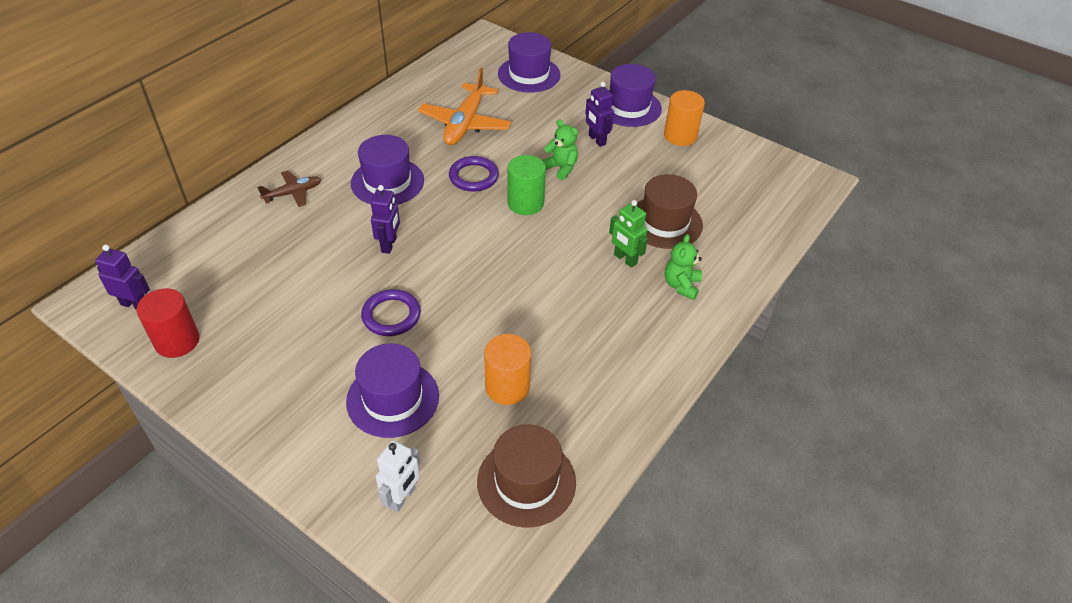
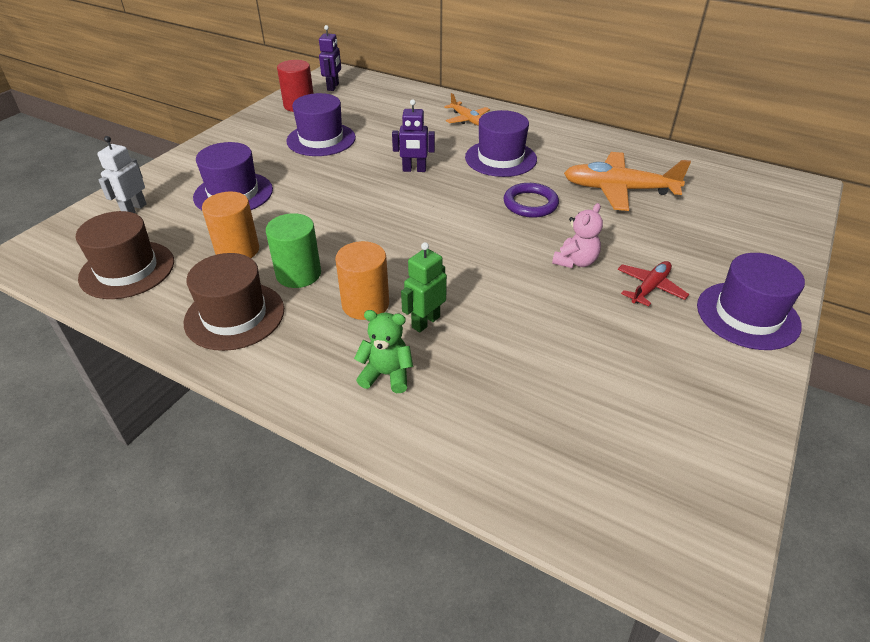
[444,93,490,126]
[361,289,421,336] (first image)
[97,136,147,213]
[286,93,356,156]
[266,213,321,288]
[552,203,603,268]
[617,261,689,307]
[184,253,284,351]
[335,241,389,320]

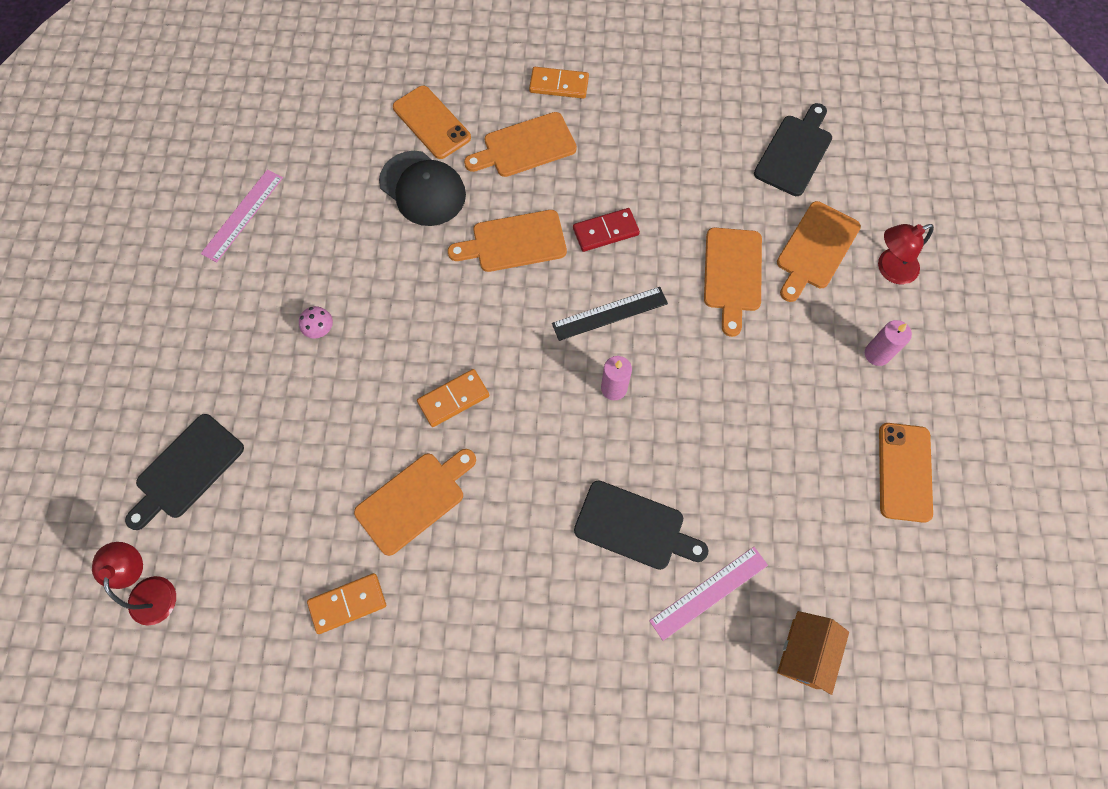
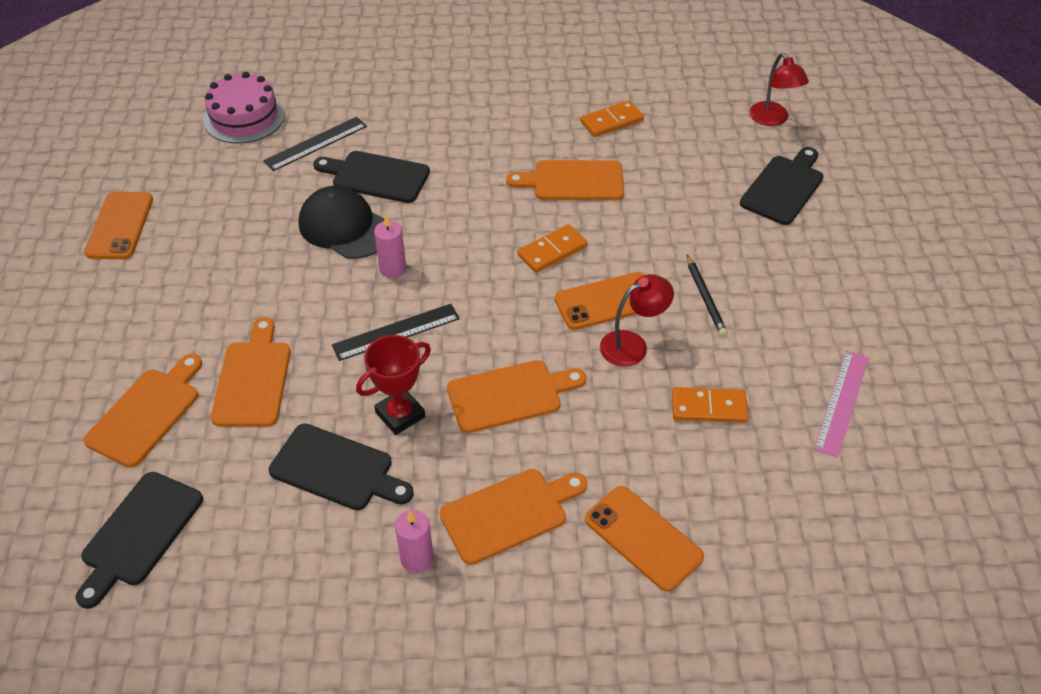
[687,255,728,337]
[506,160,624,200]
[298,186,384,259]
[672,387,749,423]
[356,335,431,435]
[263,117,367,171]
[203,72,285,144]
[395,510,434,573]
[600,274,674,367]
[269,424,414,510]
[555,272,645,330]

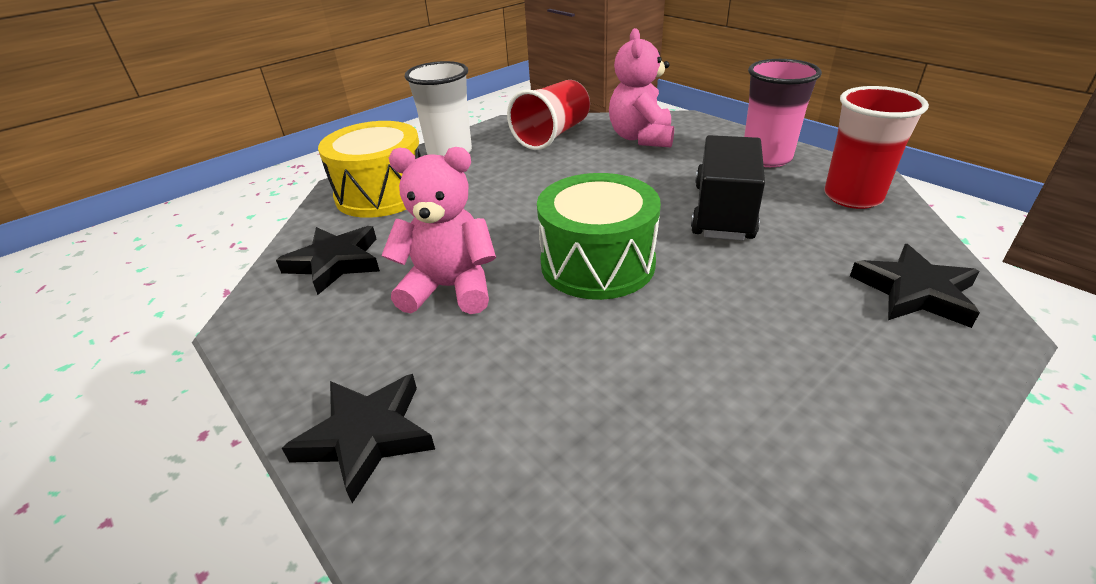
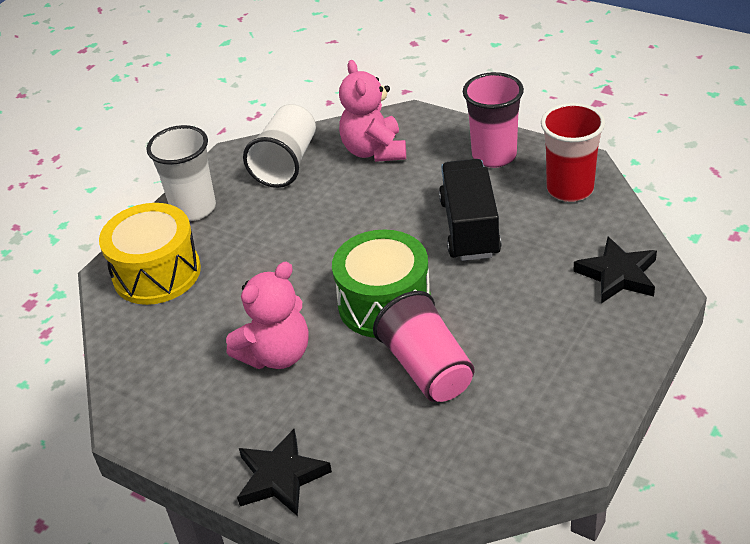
[276,226,380,295] (first image)
[226,262,309,369]
[243,104,316,188]
[373,291,474,402]

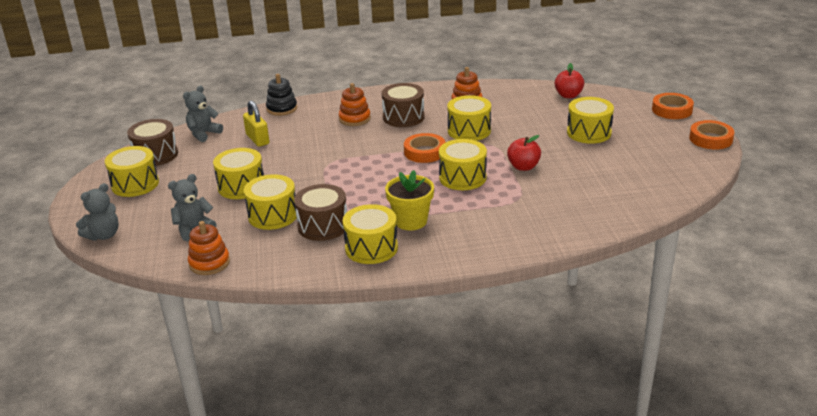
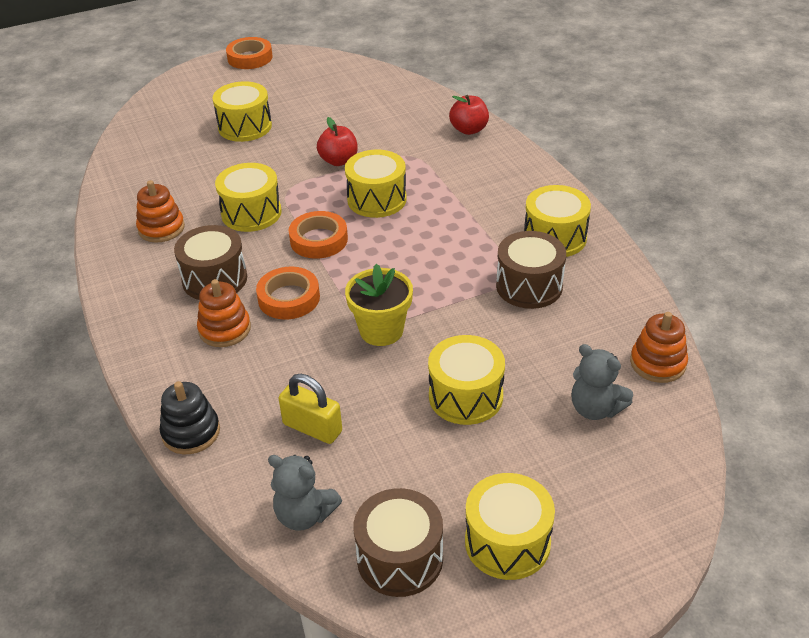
[76,183,119,241] (first image)
[278,374,342,444]
[244,174,297,230] (first image)
[345,264,413,346]
[449,95,489,135]
[256,267,320,320]

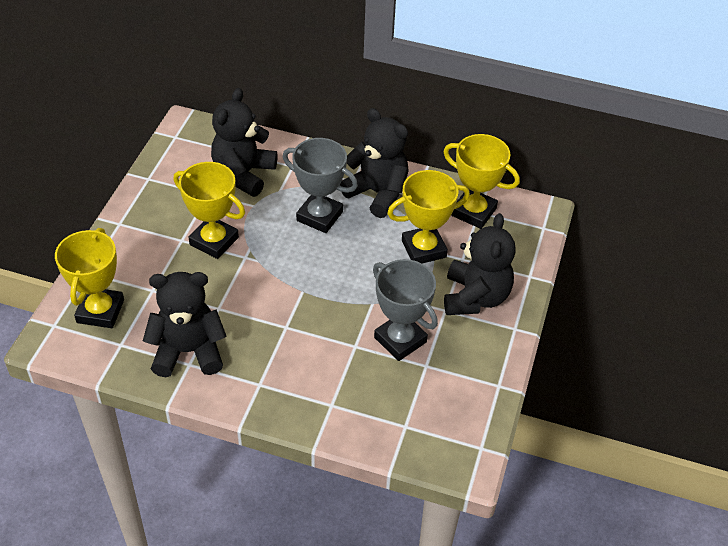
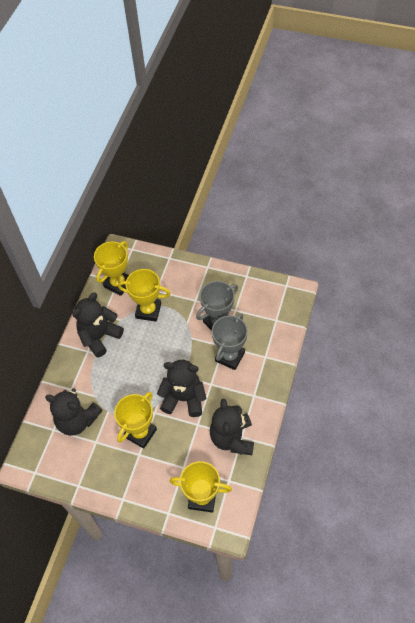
[212,314,248,370]
[118,269,171,322]
[157,360,206,417]

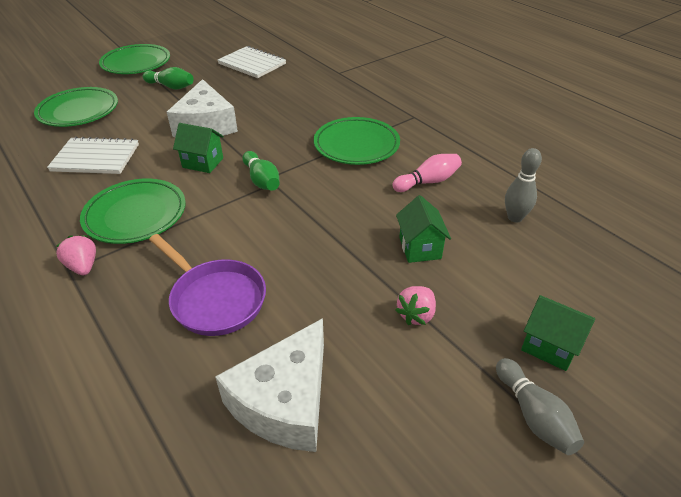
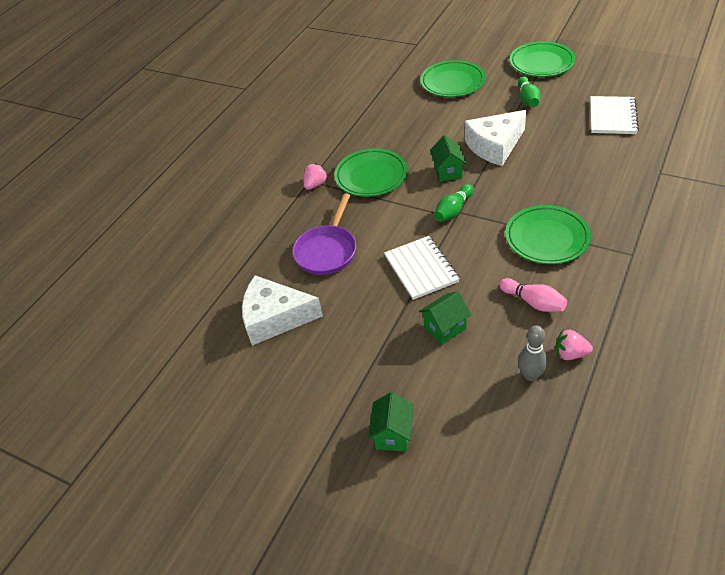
[384,236,460,300]
[556,329,593,360]
[496,358,584,455] (first image)

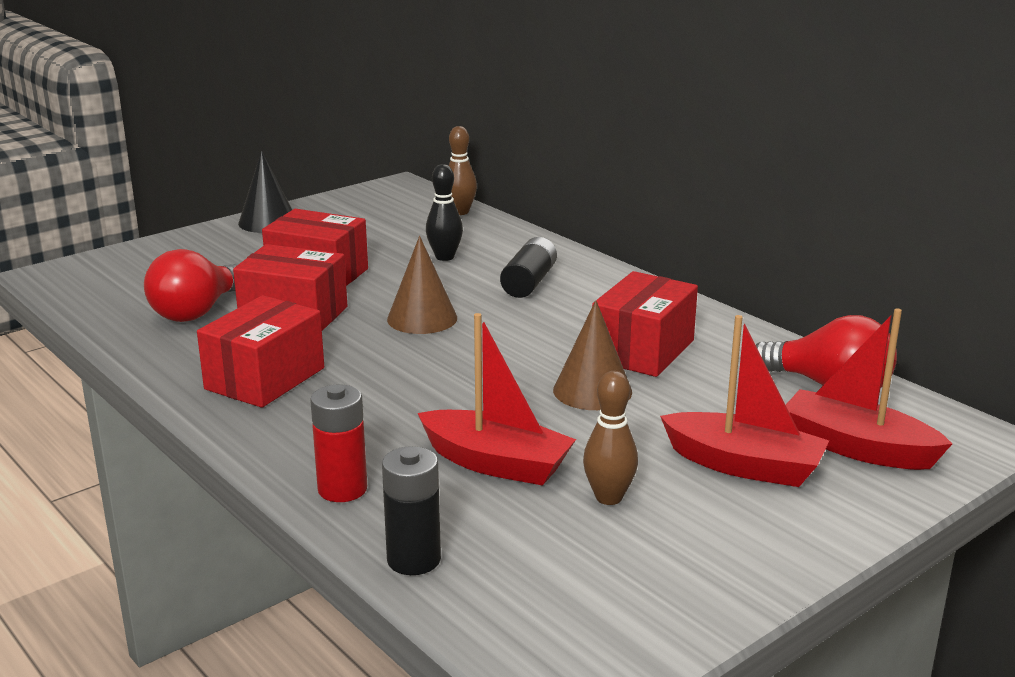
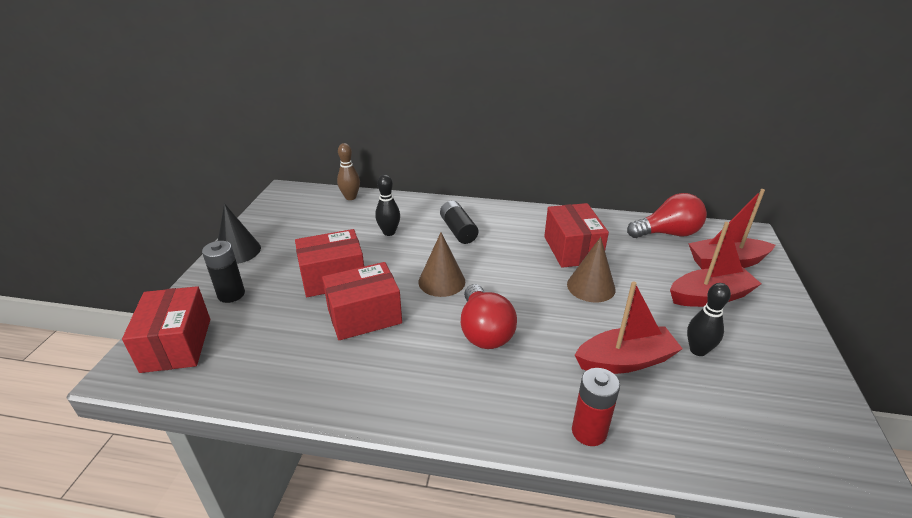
[461,284,517,349]
[122,286,210,373]
[202,241,245,303]
[687,283,731,356]

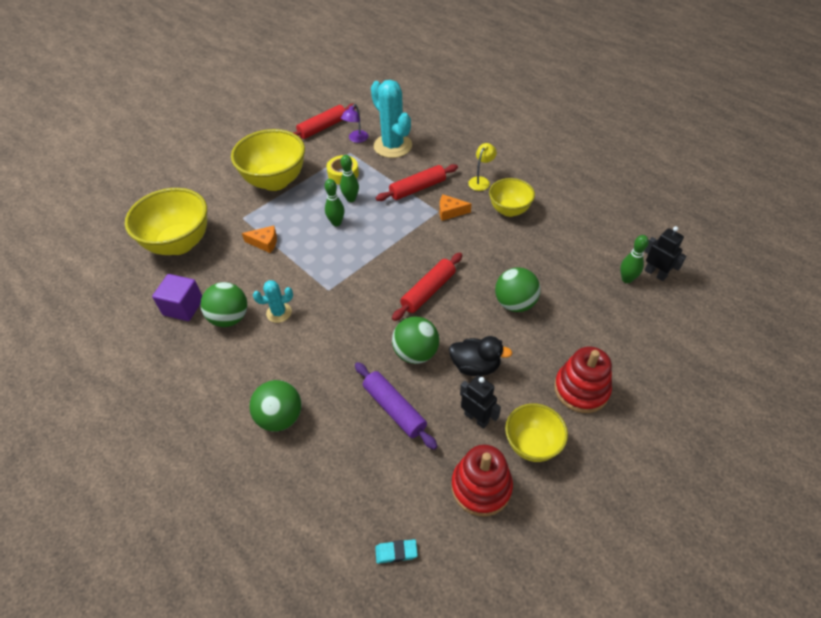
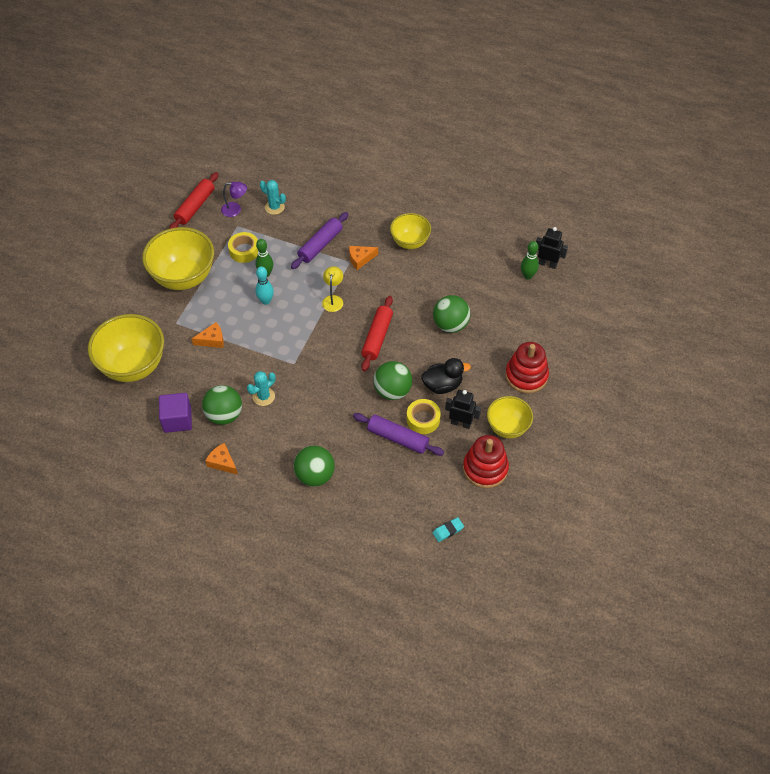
[255,266,274,305]
[221,181,247,217]
[260,180,286,215]
[291,212,349,269]
[322,266,343,312]
[205,443,238,475]
[407,399,441,434]

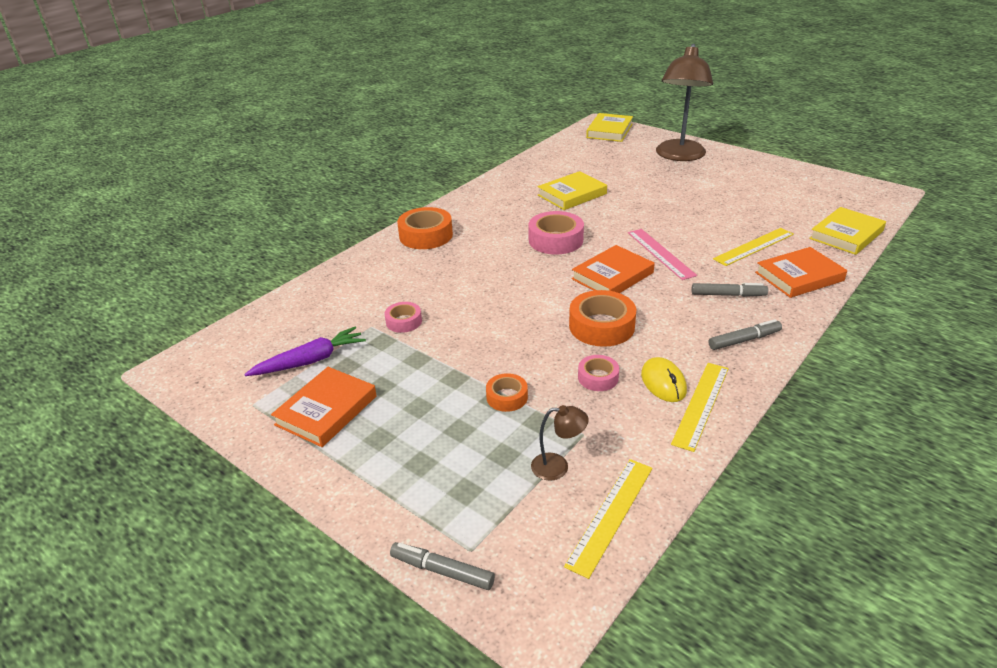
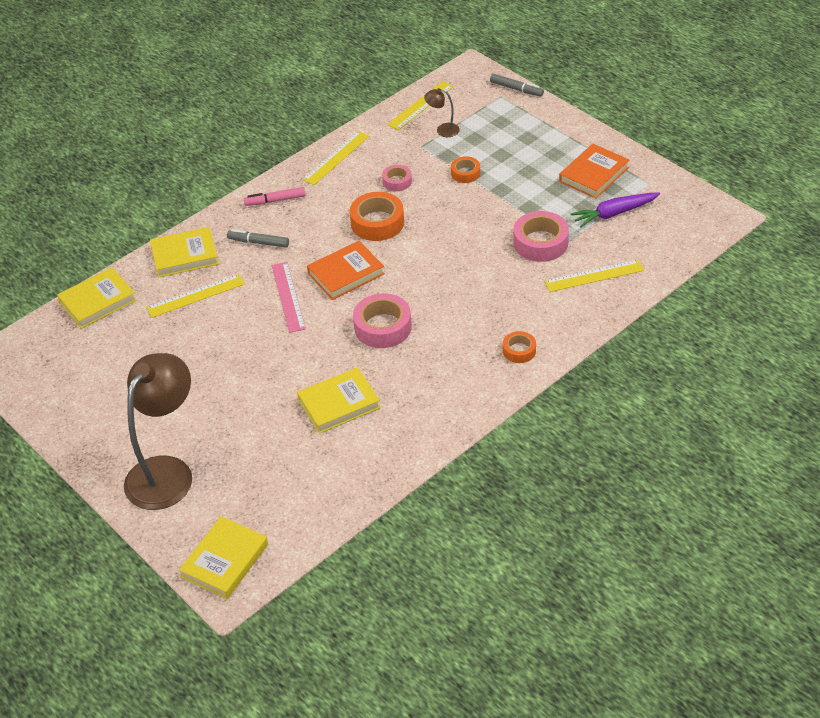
[513,211,569,262]
[503,331,536,363]
[641,357,687,402] (first image)
[244,187,306,206]
[150,227,219,277]
[544,260,644,292]

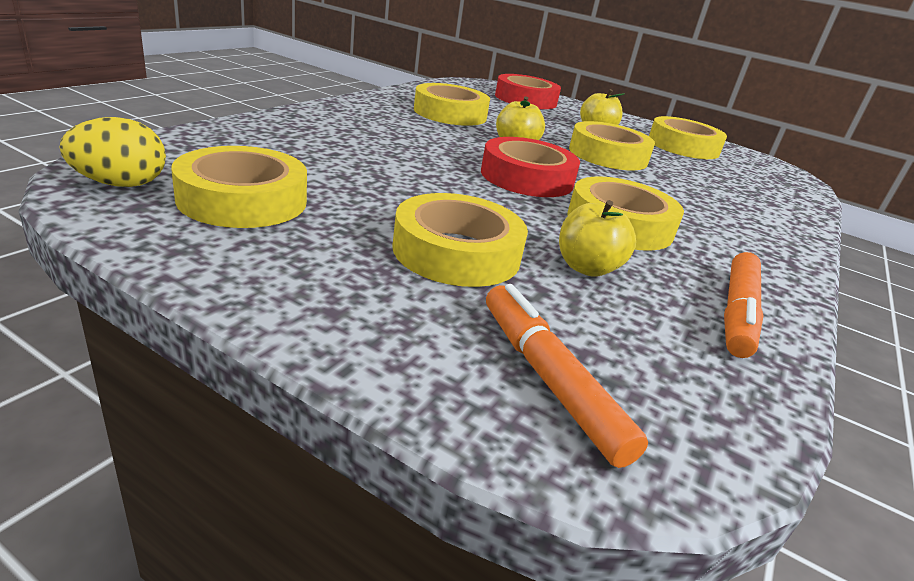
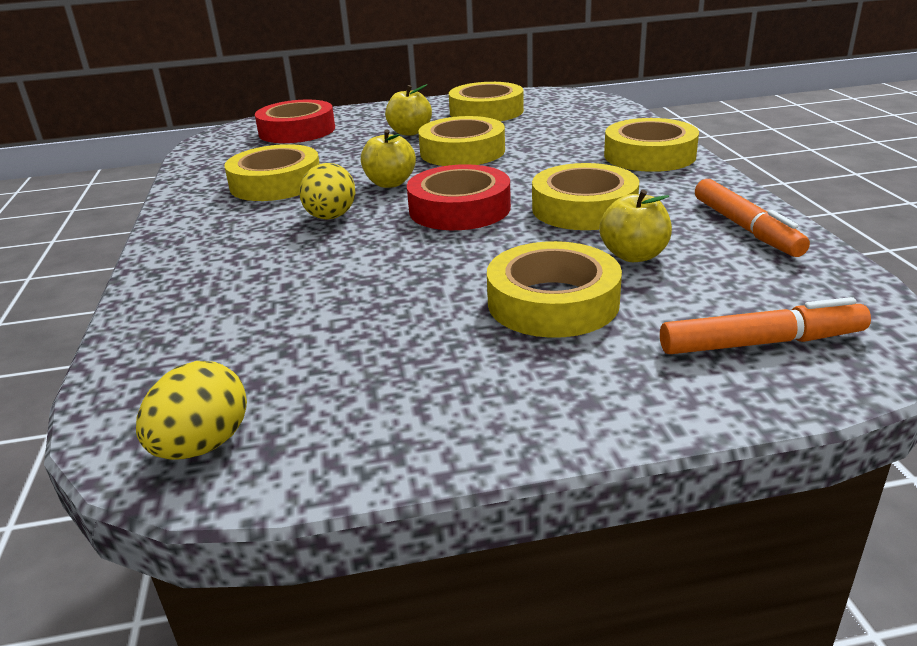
[604,118,699,172]
[660,297,871,354]
[299,163,355,220]

